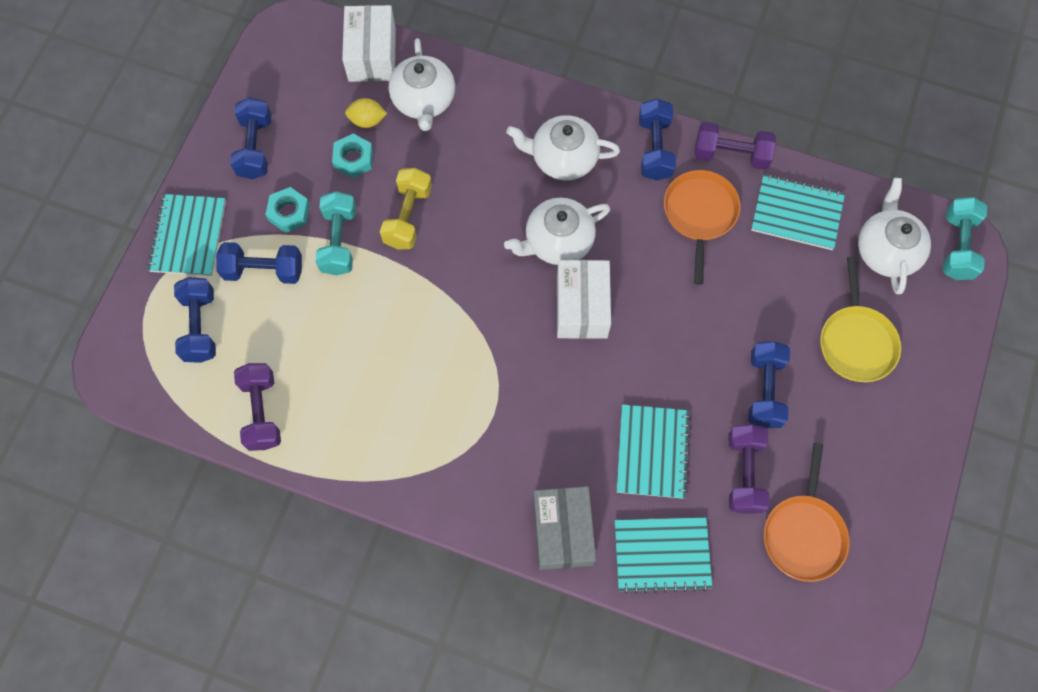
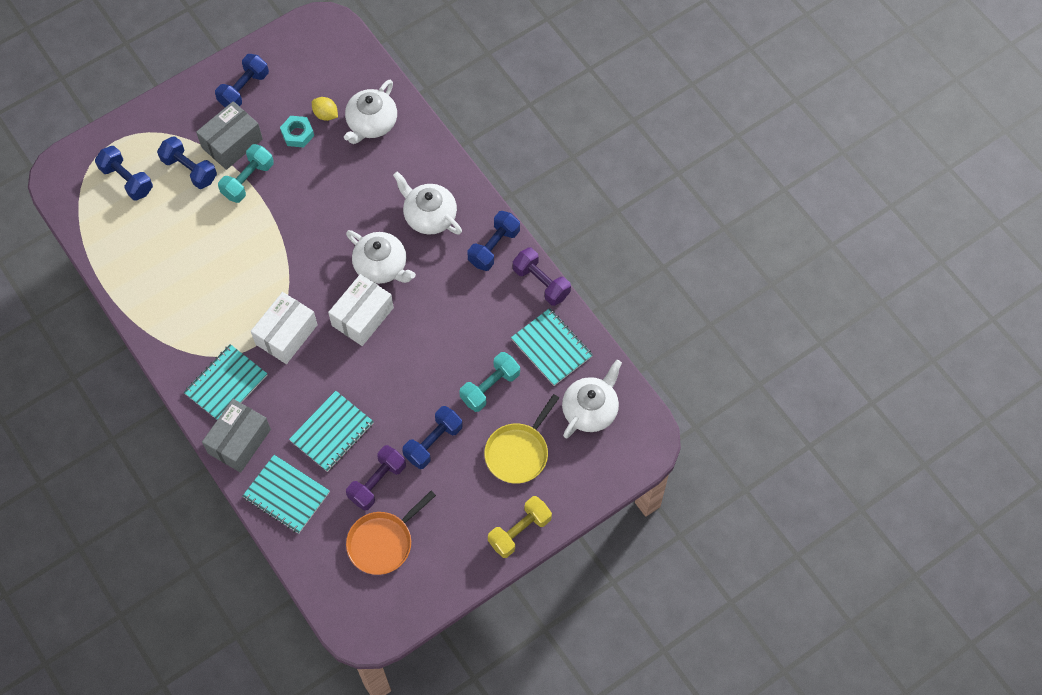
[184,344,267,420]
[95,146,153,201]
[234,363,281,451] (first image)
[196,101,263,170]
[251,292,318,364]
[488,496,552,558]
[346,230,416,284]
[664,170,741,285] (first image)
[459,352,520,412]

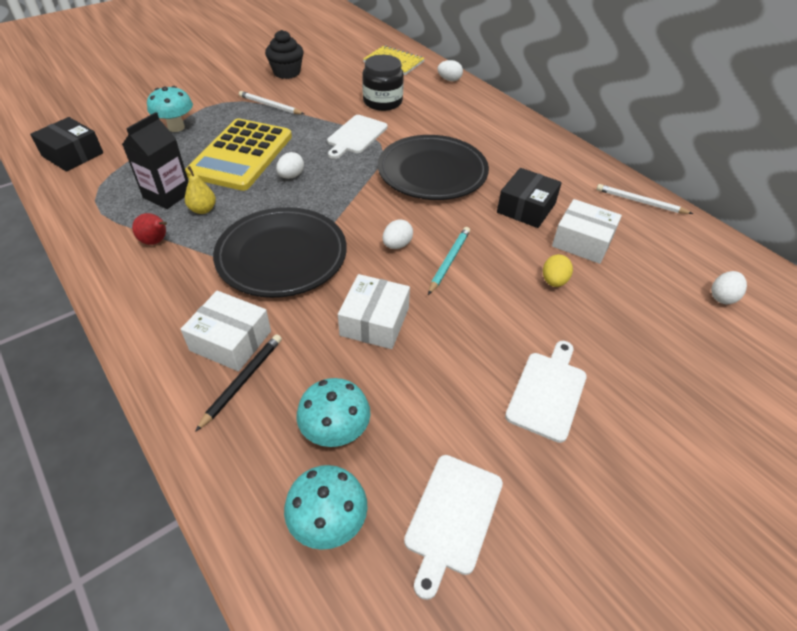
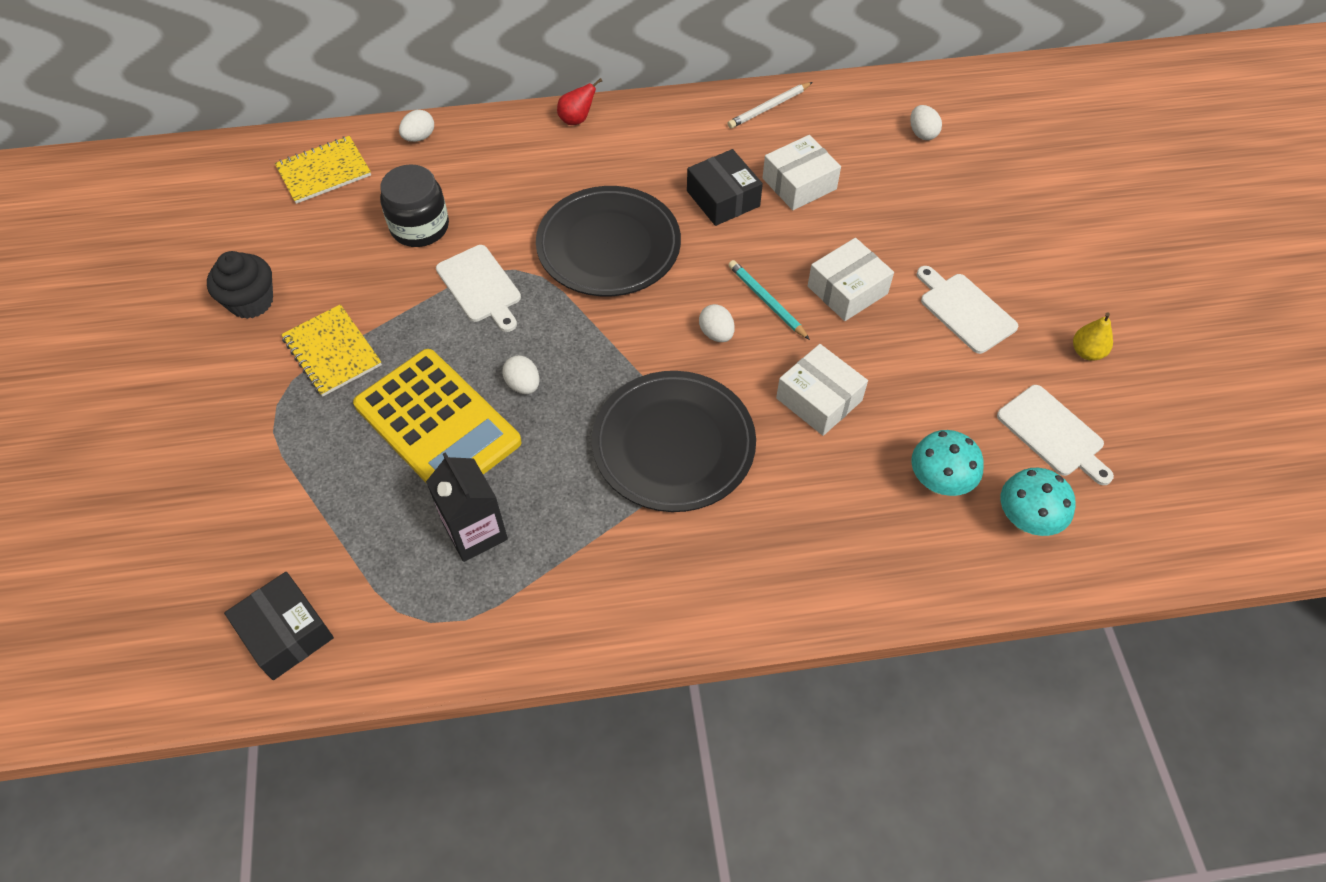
[224,572,334,680]
[557,78,602,125]
[147,86,193,132] (first image)
[808,238,894,321]
[1073,313,1113,361]
[195,334,282,432] (first image)
[281,304,382,397]
[543,254,573,287] (first image)

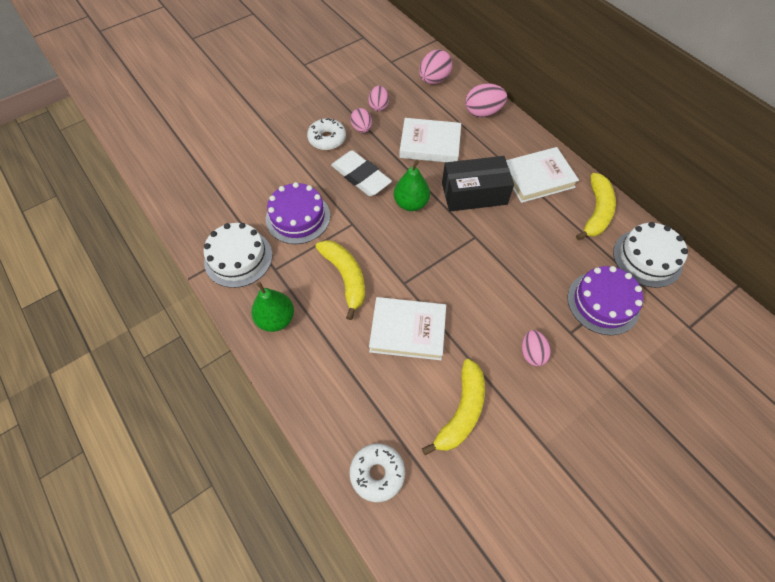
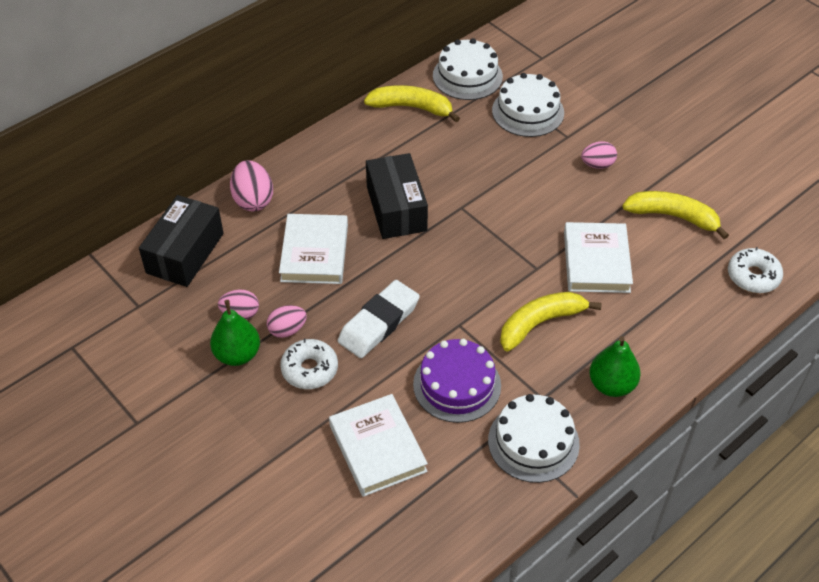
[210,300,260,366]
[139,195,224,287]
[329,394,428,497]
[492,73,564,137]

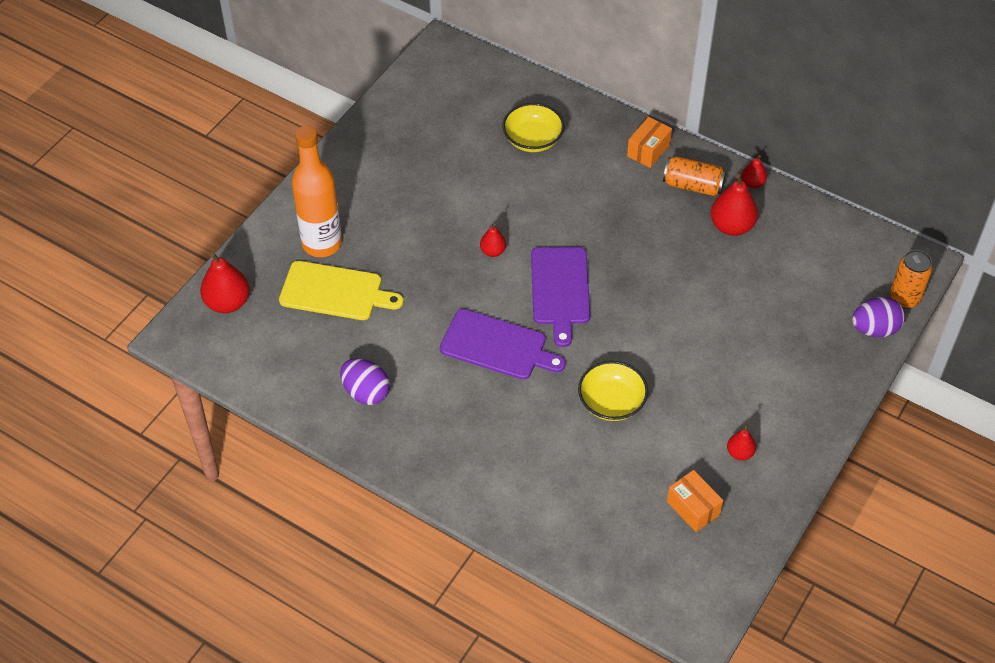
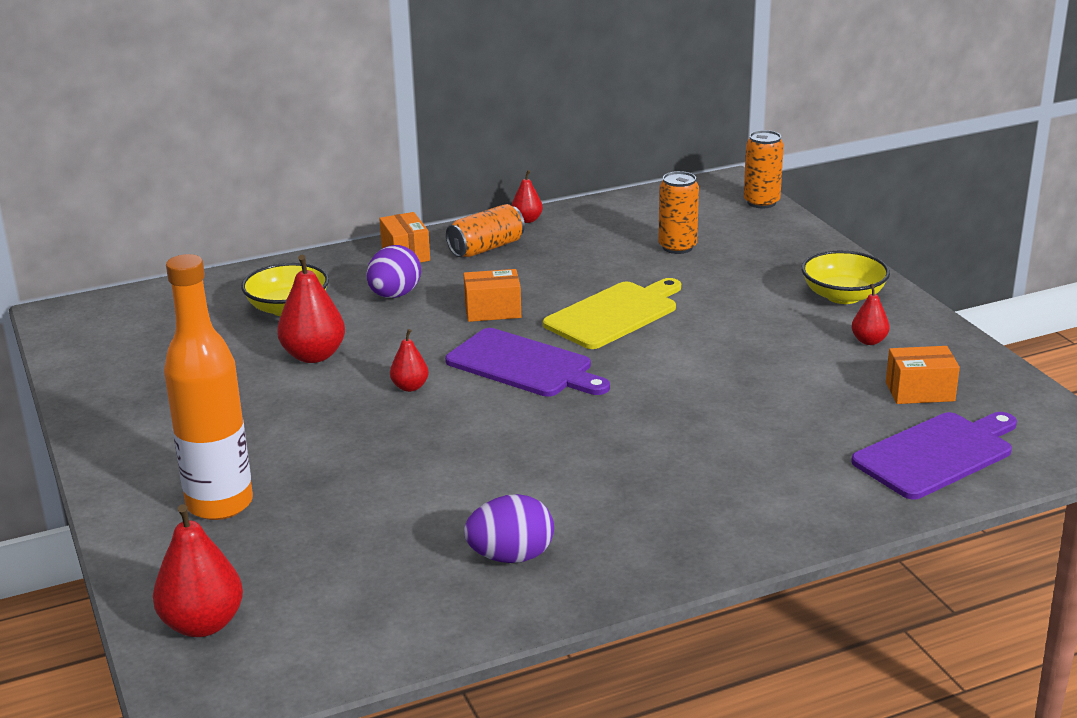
[543,278,681,349]
[851,412,1017,499]
[801,250,890,304]
[277,255,345,363]
[366,245,421,298]
[463,269,521,322]
[658,171,699,254]

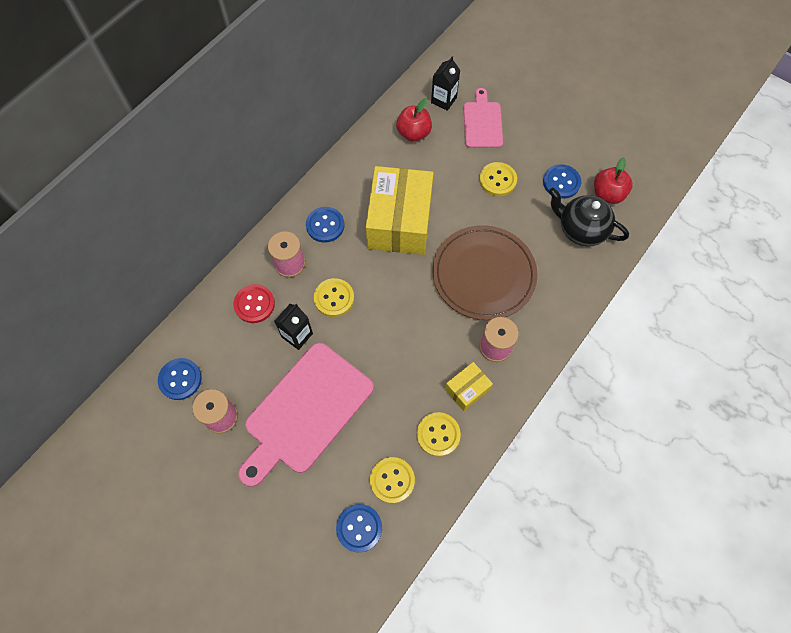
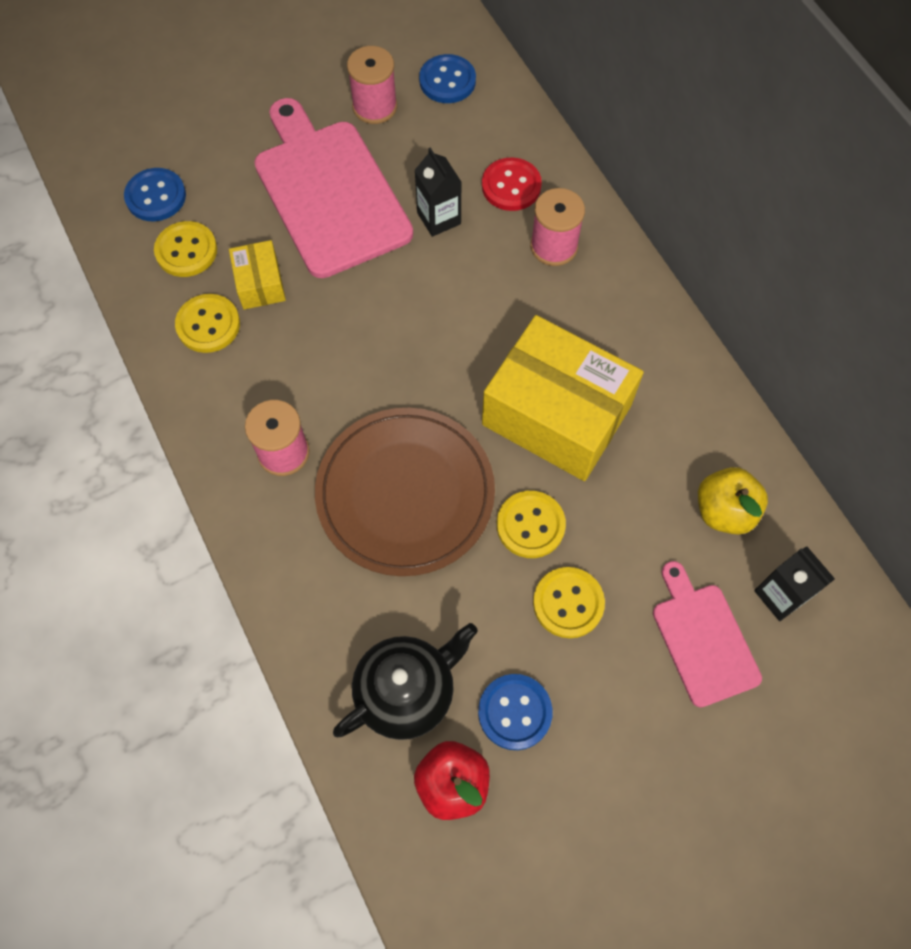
[306,207,344,243] (first image)
[497,491,566,558]
[698,467,768,535]
[229,240,286,310]
[653,561,762,708]

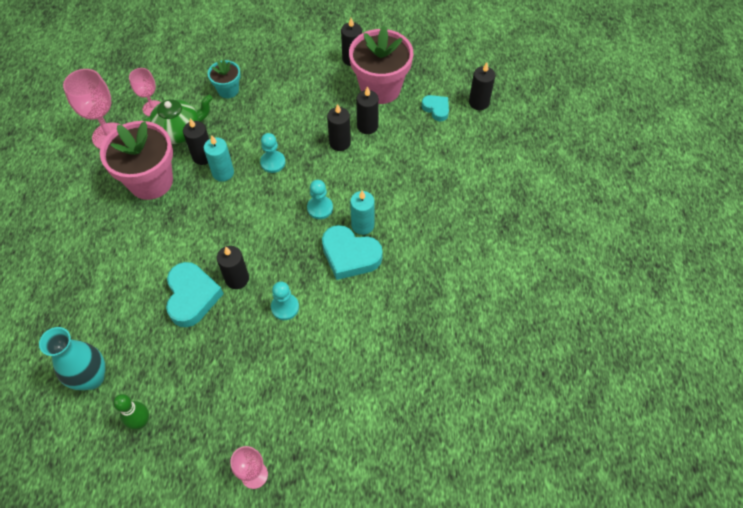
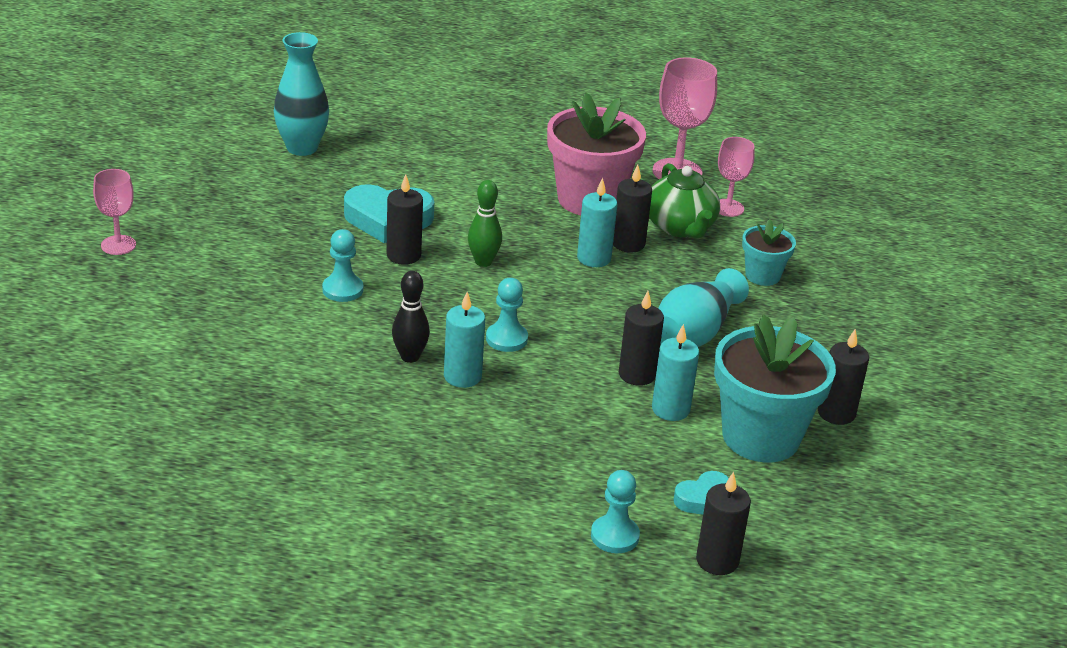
[468,180,502,267]
[591,470,640,553]
[392,271,430,363]
[714,314,836,463]
[652,324,699,421]
[658,268,749,347]

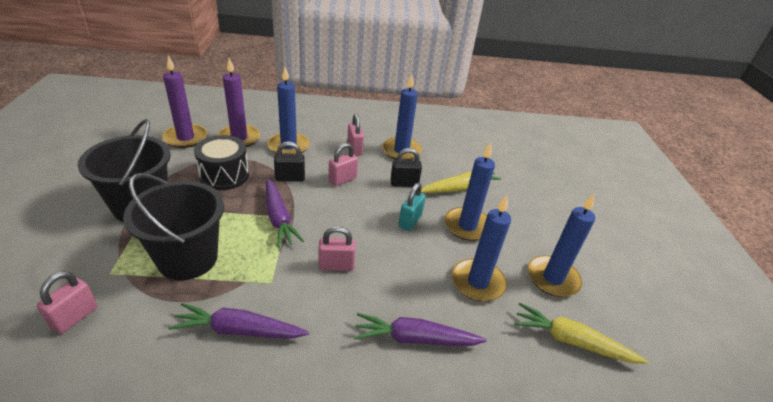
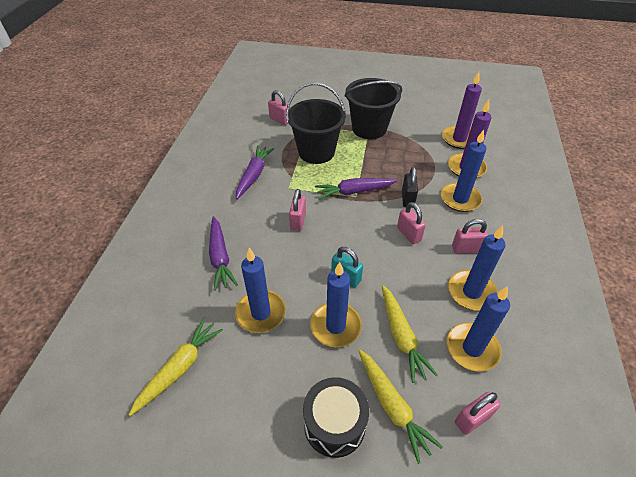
[303,377,369,458]
[209,216,238,291]
[391,148,422,187] (first image)
[447,286,510,372]
[359,350,442,464]
[455,392,501,435]

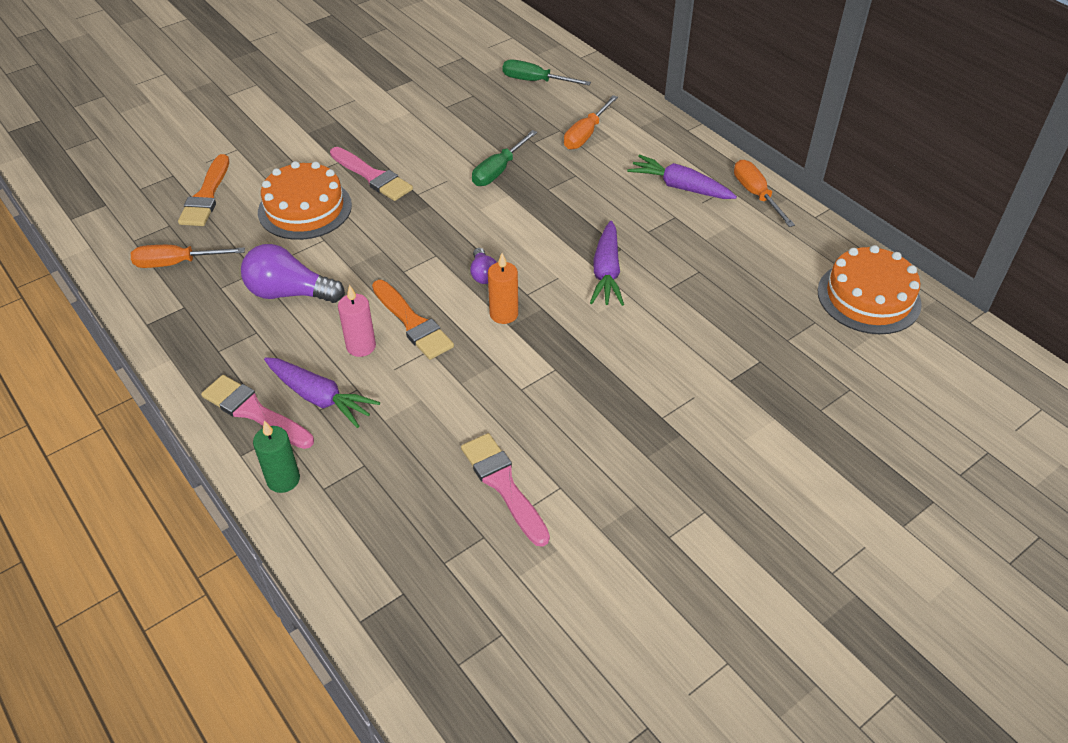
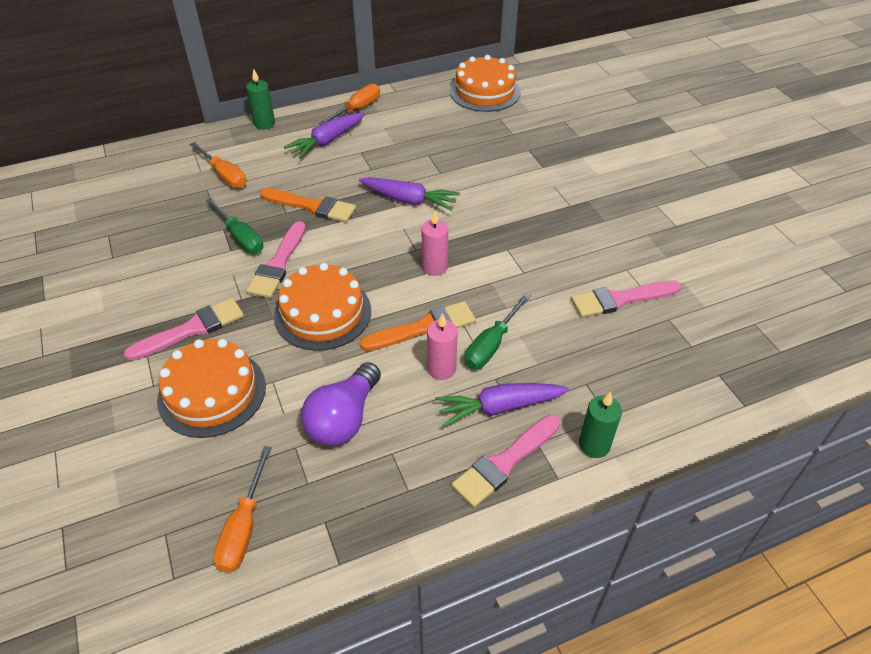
[260,188,356,222]
[435,383,569,427]
[470,248,497,284] (first image)
[421,211,448,276]
[465,293,531,369]
[319,84,380,125]
[246,68,275,129]
[246,221,306,298]
[274,263,371,351]

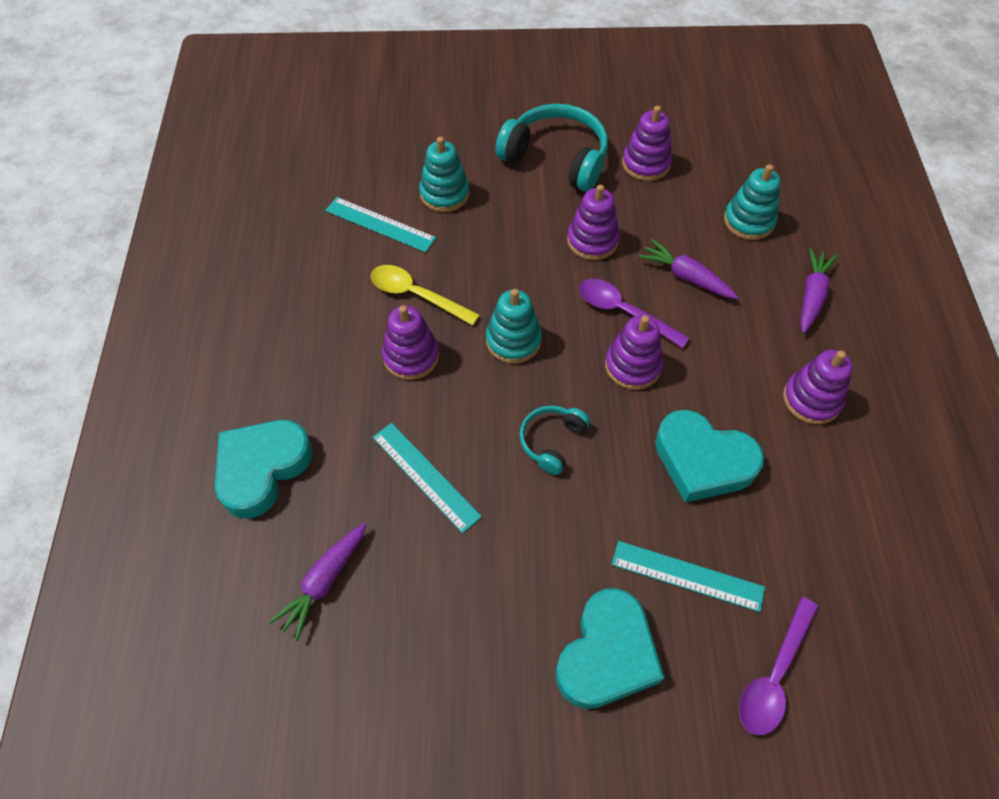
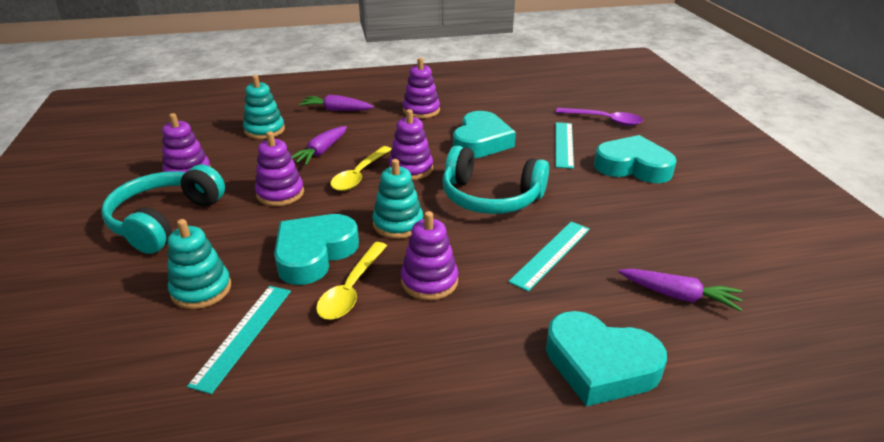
[442,145,549,214]
[330,146,391,191]
[274,214,359,285]

